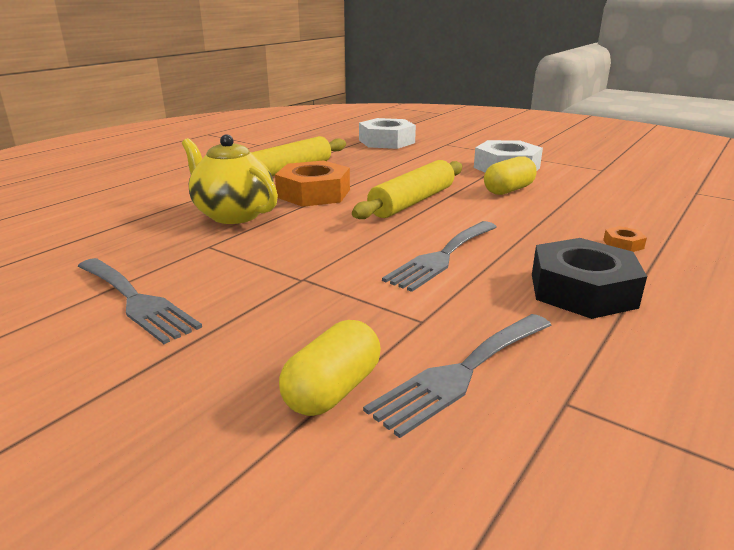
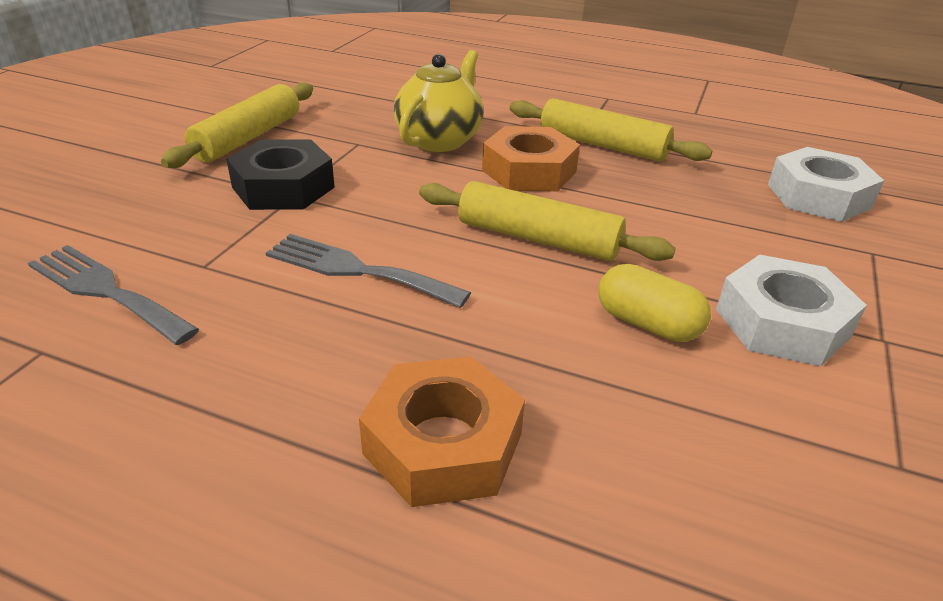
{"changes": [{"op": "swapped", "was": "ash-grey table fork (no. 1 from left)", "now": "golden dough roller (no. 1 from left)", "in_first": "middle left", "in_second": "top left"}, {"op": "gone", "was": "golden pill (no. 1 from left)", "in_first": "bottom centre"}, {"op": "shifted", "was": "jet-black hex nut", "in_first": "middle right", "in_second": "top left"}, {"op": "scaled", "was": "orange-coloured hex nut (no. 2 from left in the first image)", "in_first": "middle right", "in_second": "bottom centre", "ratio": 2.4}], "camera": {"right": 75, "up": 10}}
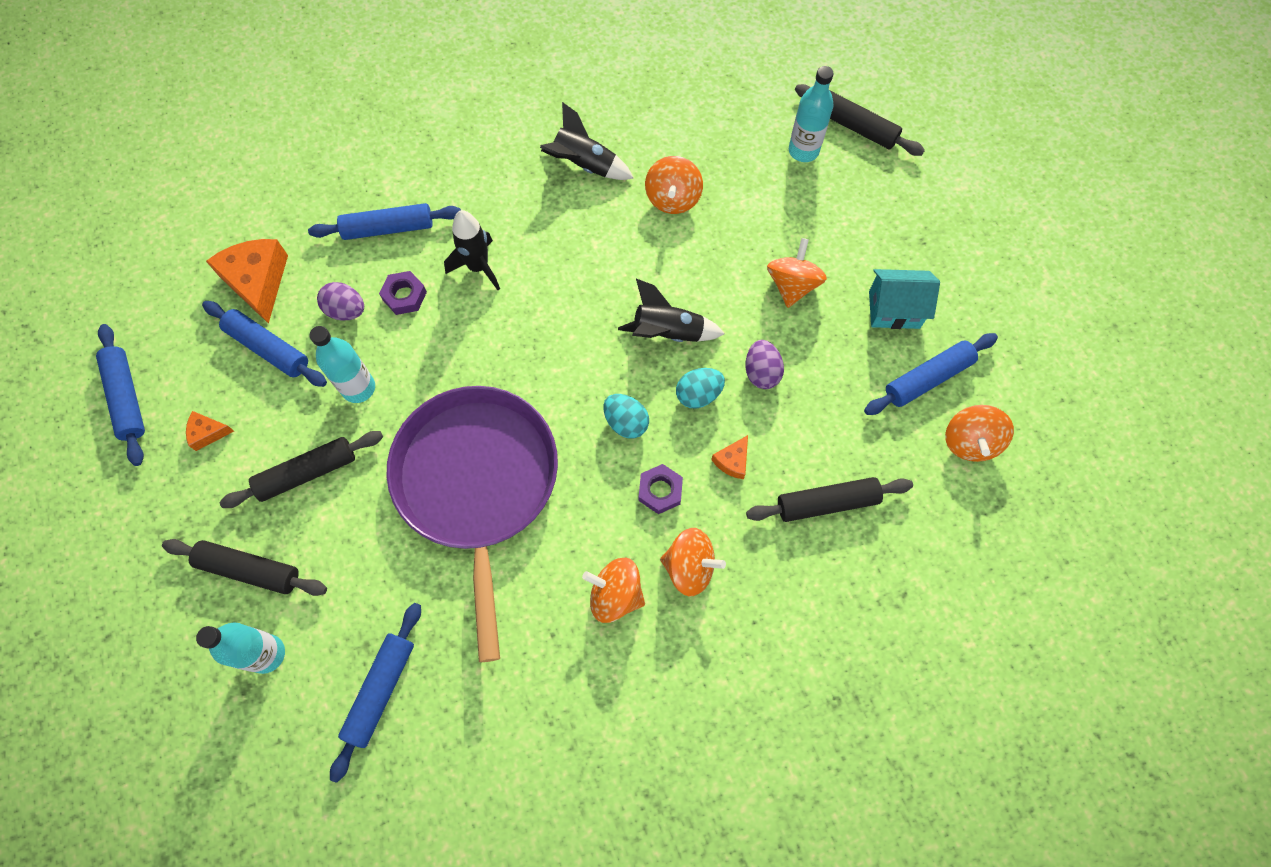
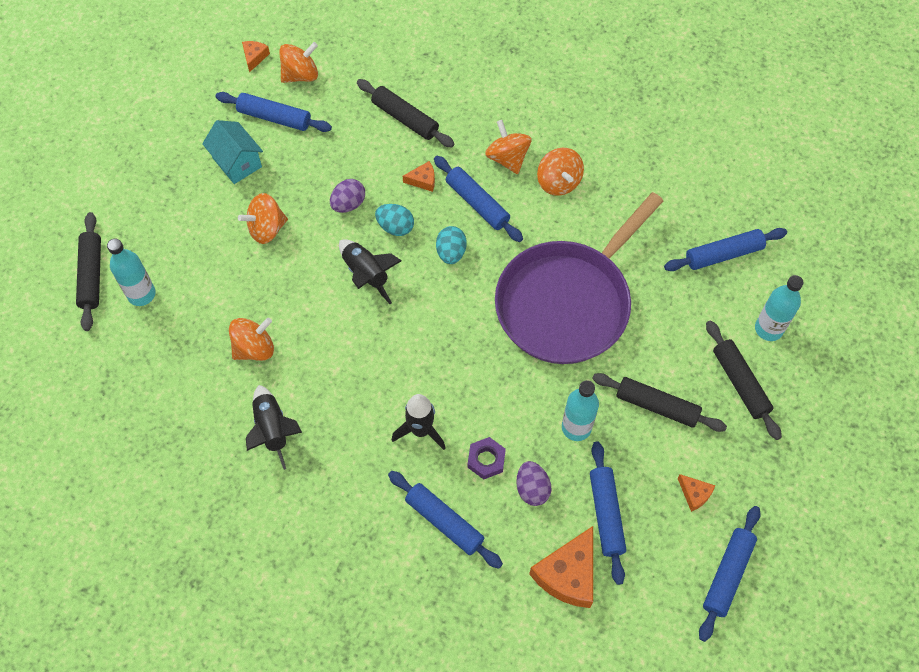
{"changes": [{"op": "swapped", "was": "violet hex nut (no. 2 from left)", "now": "blue dough roller (no. 3 from left)", "in_first": "centre", "in_second": "top centre"}, {"op": "new", "now": "orange-coloured cheese wedge (no. 1 from left)", "in_second": "top left"}], "camera": {"right": -130, "up": -5}}
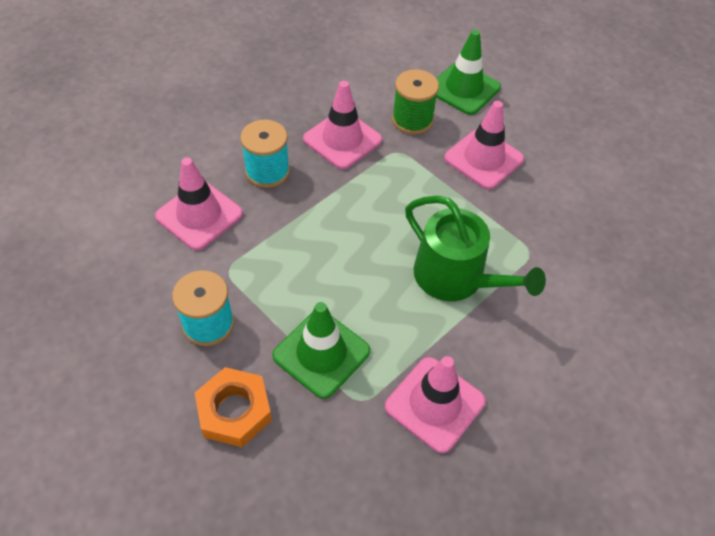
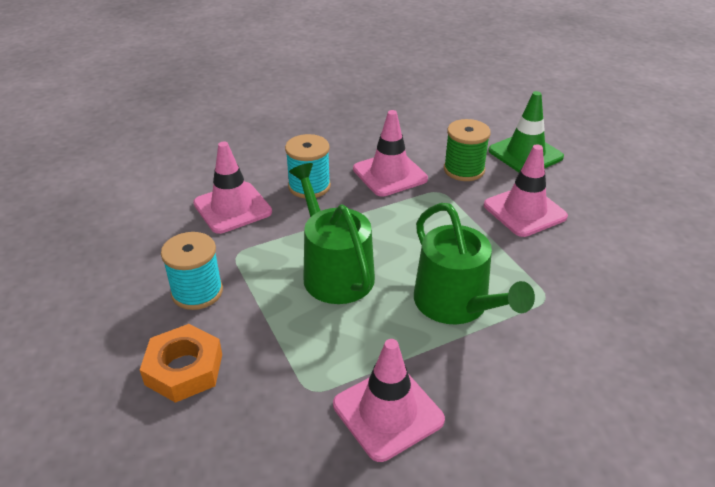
{"changes": [{"op": "gone", "was": "green traffic cone (no. 1 from left)", "in_first": "centre"}, {"op": "new", "now": "green watering can (no. 1 from left)", "in_second": "centre"}], "camera": {"right": 20, "up": -15}}
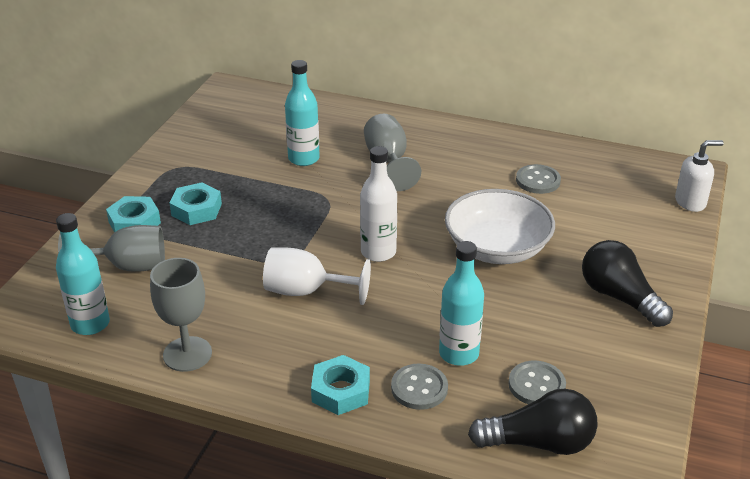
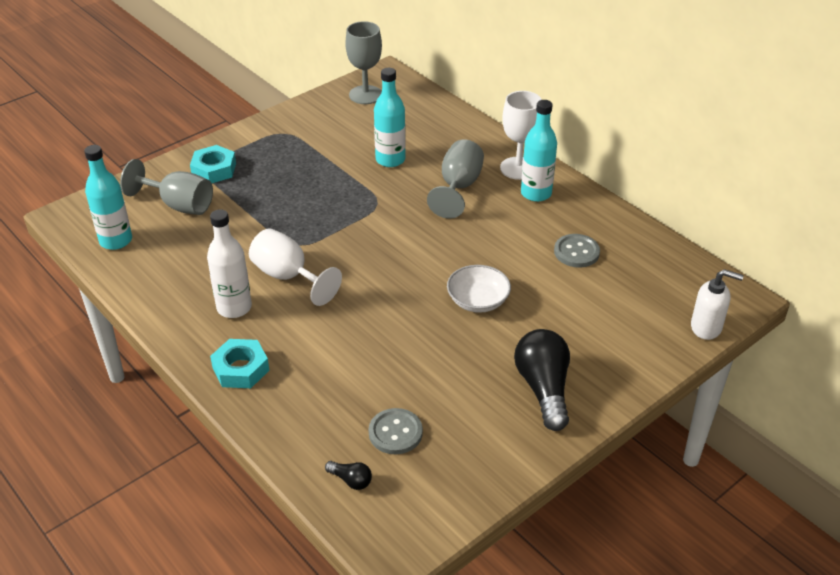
{"changes": [{"op": "shifted", "was": "ash-grey chalice (no. 2 from left)", "in_first": "middle left", "in_second": "top centre"}, {"op": "gone", "was": "aqua hex nut (no. 2 from left)", "in_first": "middle left"}, {"op": "shifted", "was": "snow-white bottle", "in_first": "centre", "in_second": "middle left"}, {"op": "gone", "was": "ash-grey button (no. 1 from left)", "in_first": "bottom centre"}, {"op": "shifted", "was": "aqua bottle (no. 3 from left)", "in_first": "centre", "in_second": "top centre"}, {"op": "scaled", "was": "snow-white bowl", "in_first": "middle right", "in_second": "centre", "ratio": 0.6}, {"op": "scaled", "was": "jet-black bulb (no. 1 from left)", "in_first": "bottom right", "in_second": "bottom centre", "ratio": 0.45}, {"op": "new", "now": "snow-white chalice (no. 2 from left)", "in_second": "top centre"}], "camera": {"right": 30, "up": 5}}
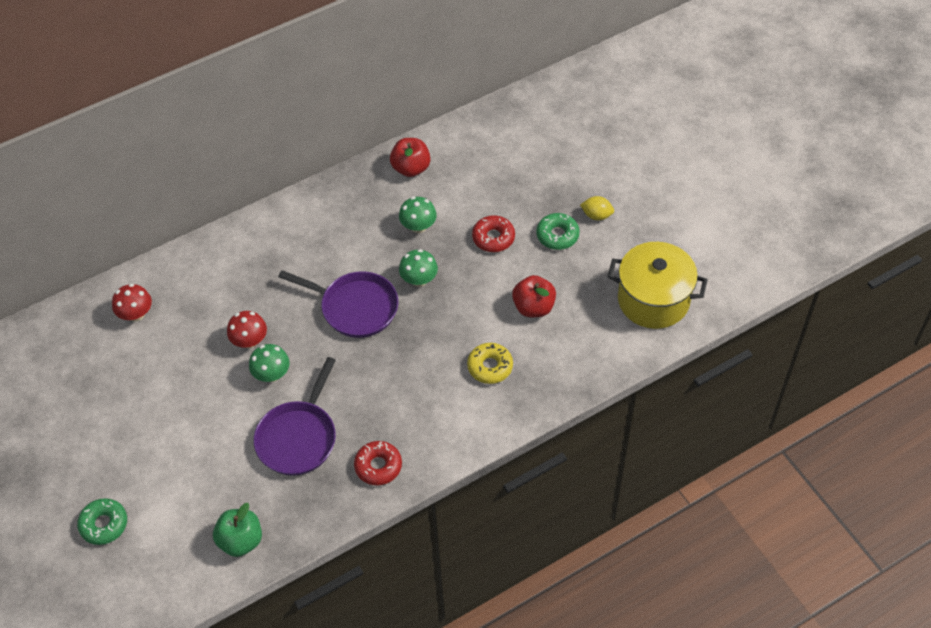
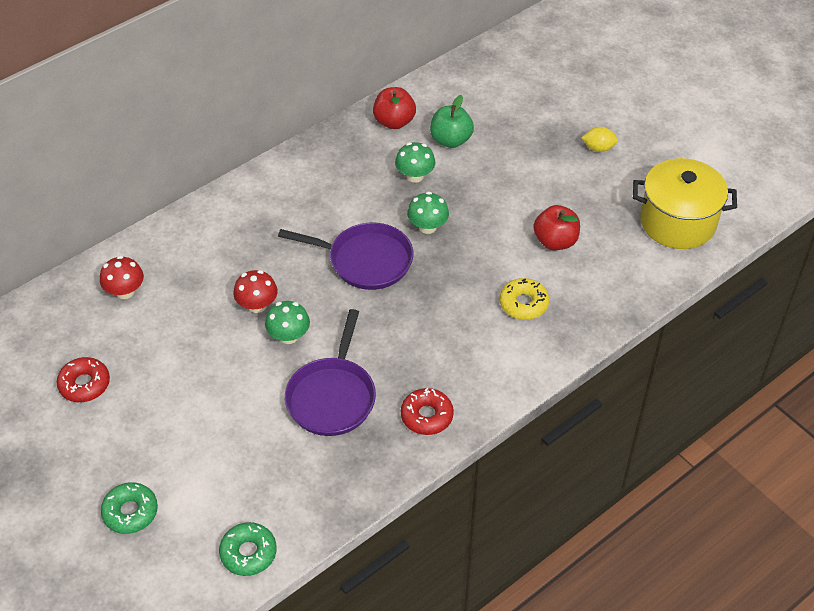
{"changes": [{"op": "shifted", "was": "green apple", "in_first": "bottom left", "in_second": "top centre"}, {"op": "shifted", "was": "red doughnut (no. 2 from left in the first image)", "now": "red doughnut (no. 1 from left)", "in_first": "centre", "in_second": "middle left"}, {"op": "shifted", "was": "green doughnut (no. 2 from left)", "in_first": "centre", "in_second": "bottom left"}], "camera": {"right": -10, "up": -5}}
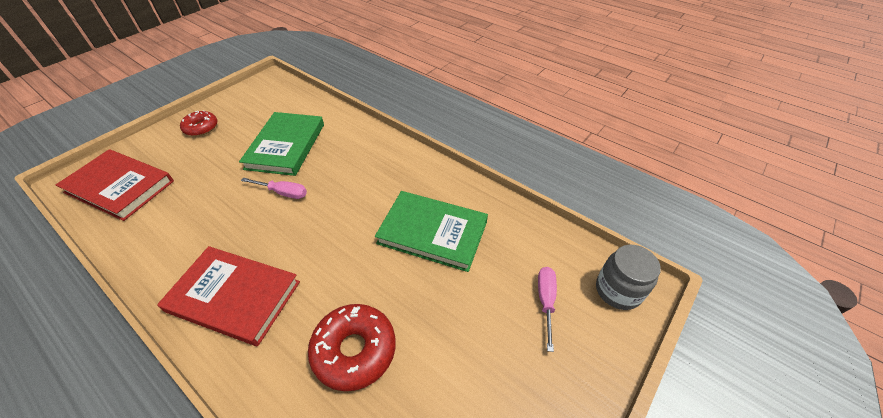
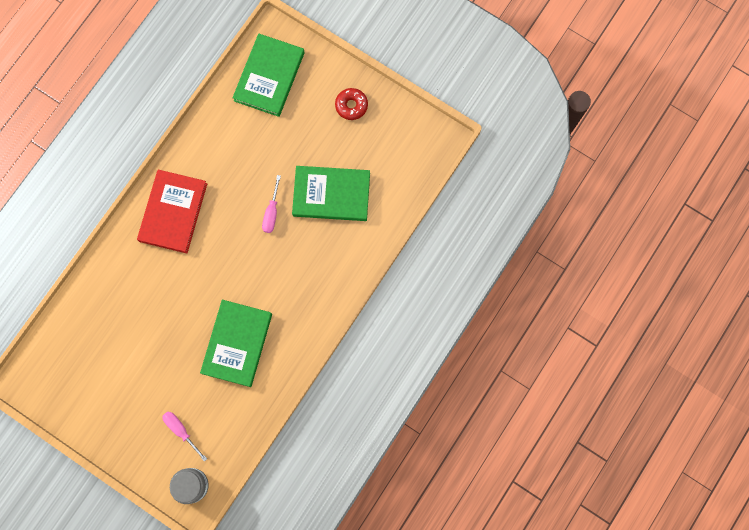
{"changes": [{"op": "repainted", "was": "red book (no. 1 from left)", "now": "green book (no. 2 from left)", "in_first": "middle left", "in_second": "top centre"}, {"op": "gone", "was": "red doughnut (no. 2 from left)", "in_first": "bottom centre"}, {"op": "rotated", "was": "pink screwdriver (no. 2 from left in the first image)", "in_first": "bottom centre", "in_second": "bottom left", "clockwise": -135}], "camera": {"right": 85, "up": 30}}
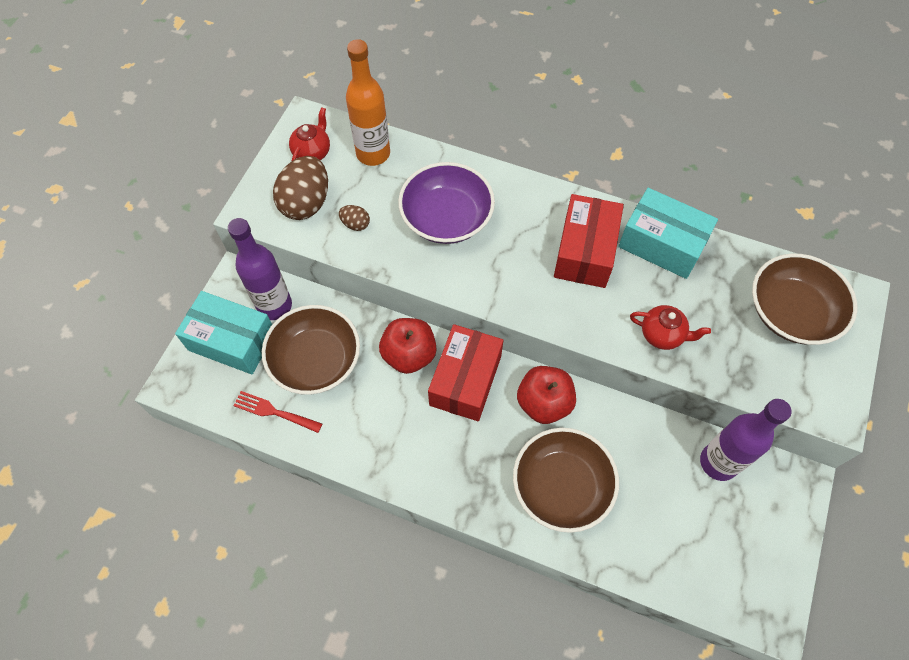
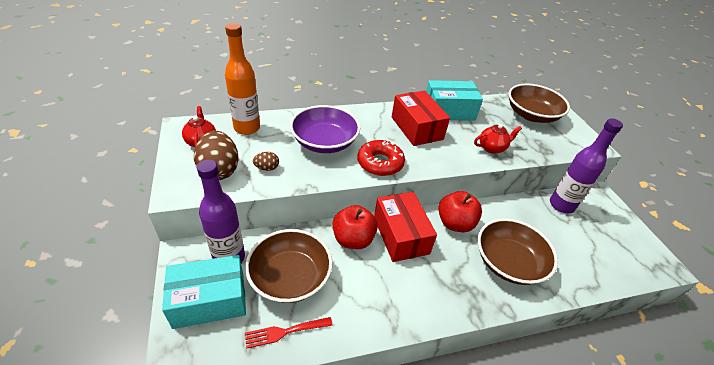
{"changes": [{"op": "new", "now": "red doughnut", "in_second": "centre"}], "camera": {"right": -40, "up": -20}}
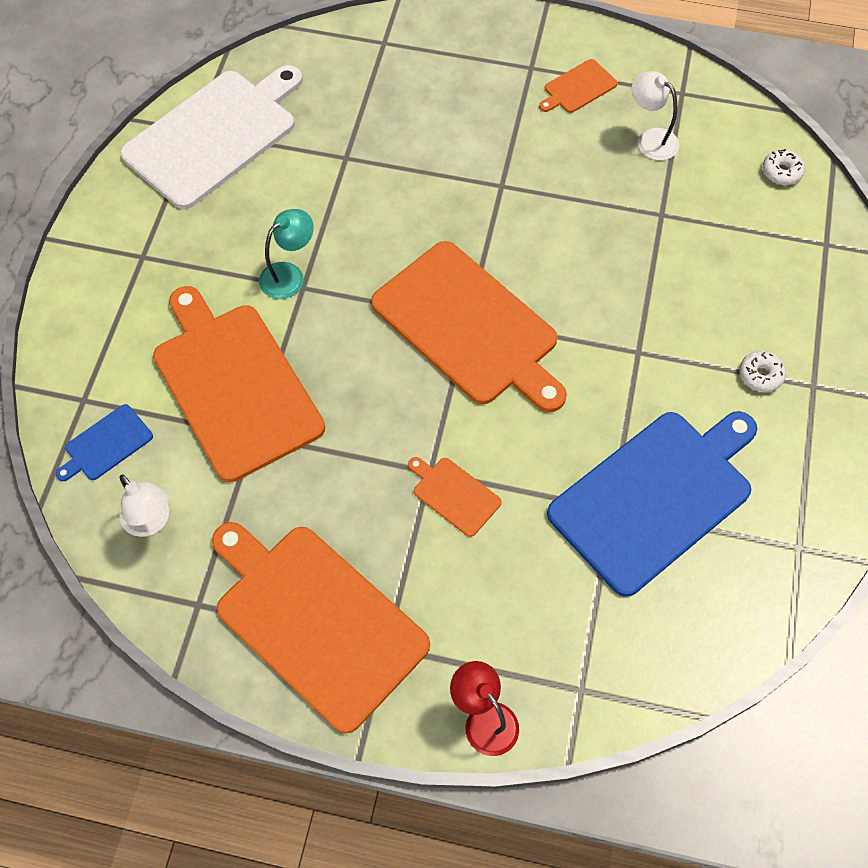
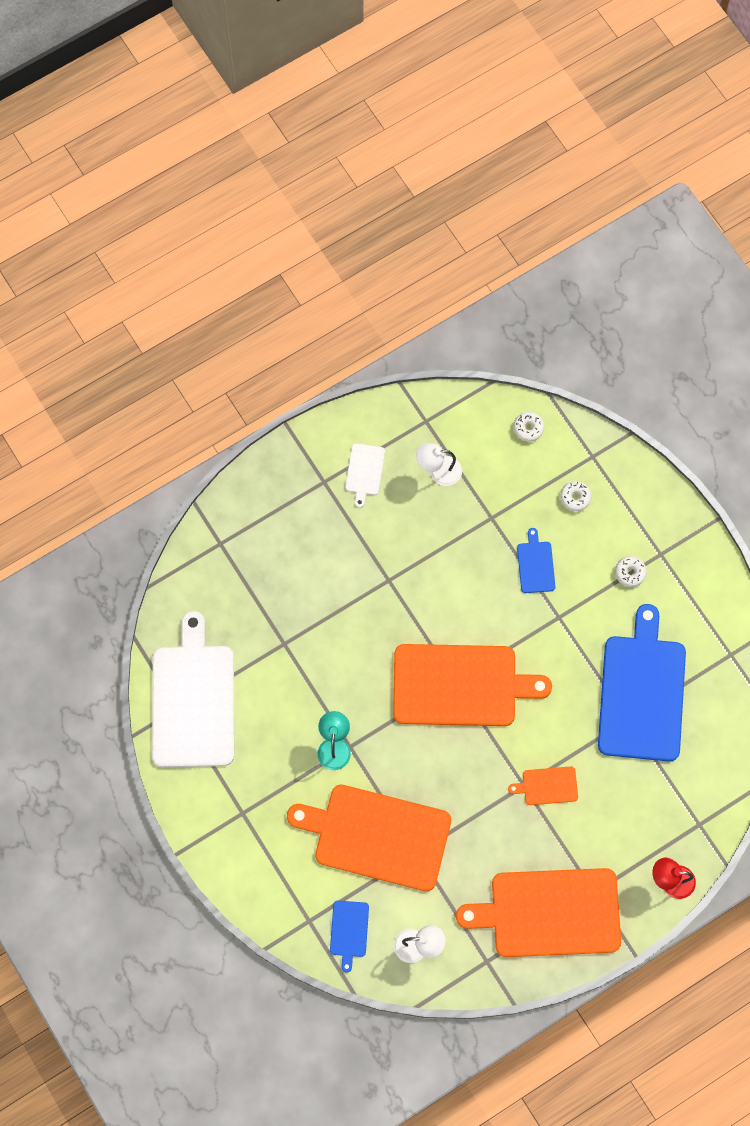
{"changes": [{"op": "repainted", "was": "orange-coloured bread board (no. 5 from left)", "now": "snow-white bread board (no. 2 from left)", "in_first": "top centre", "in_second": "centre"}, {"op": "new", "now": "blue bread board (no. 2 from left)", "in_second": "middle right"}, {"op": "new", "now": "snow-white doughnut (no. 2 from left)", "in_second": "middle right"}], "camera": {"right": -45, "up": 10}}
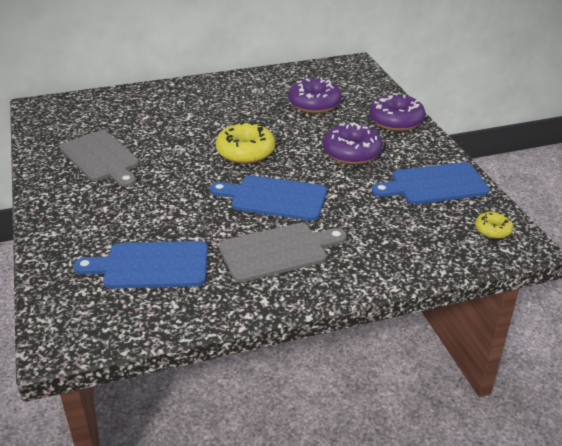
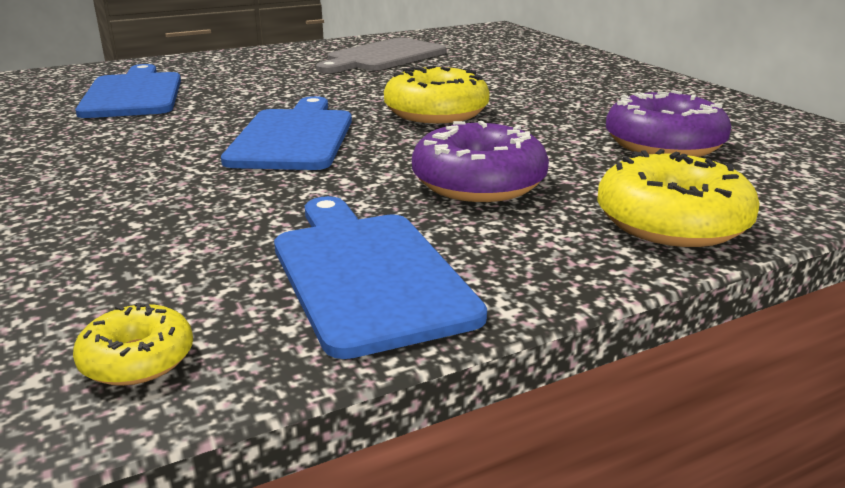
{"changes": [{"op": "gone", "was": "ash-grey bread board (no. 2 from left)", "in_first": "centre"}, {"op": "repainted", "was": "violet doughnut (no. 3 from left)", "now": "golden doughnut (no. 3 from left)", "in_first": "top right", "in_second": "middle right"}], "camera": {"right": 80, "up": -10}}
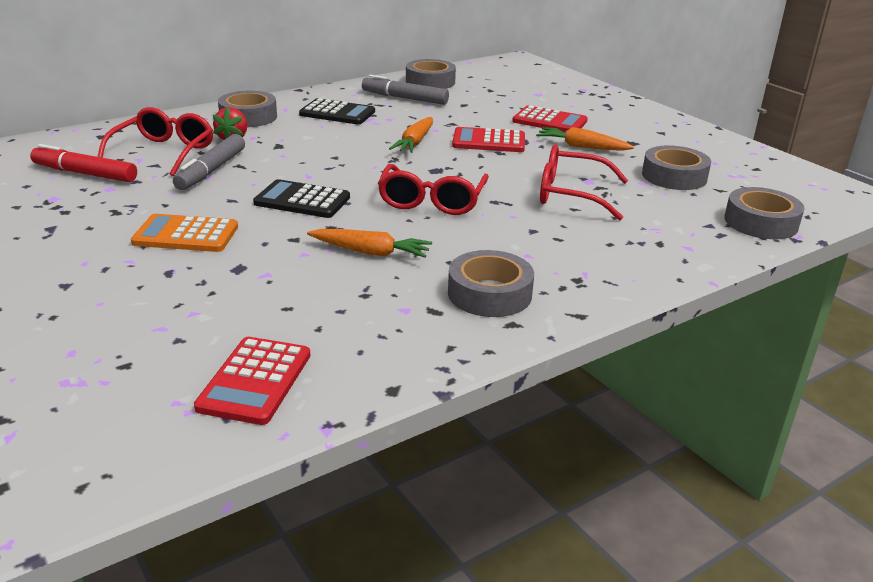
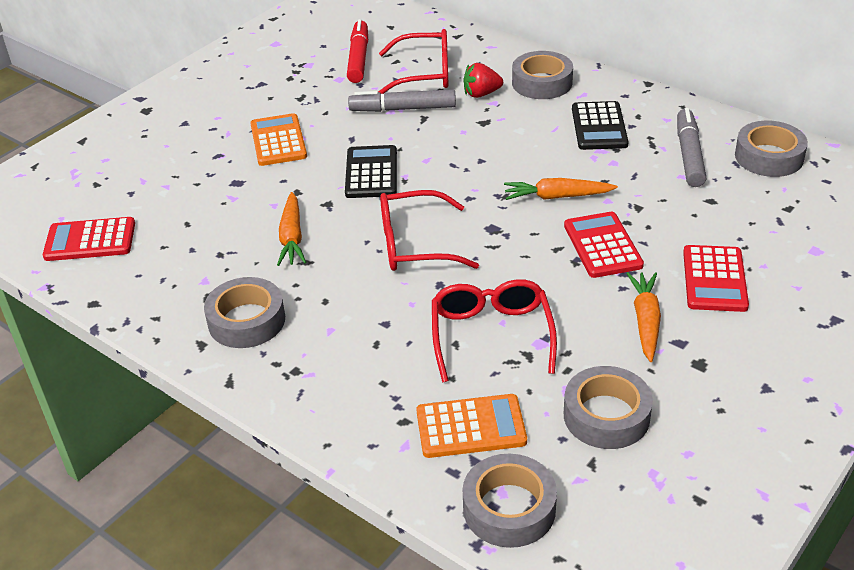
{"changes": [{"op": "new", "now": "orange-coloured adding machine (no. 2 from left)", "in_second": "bottom centre"}], "camera": {"right": 75, "up": 10}}
